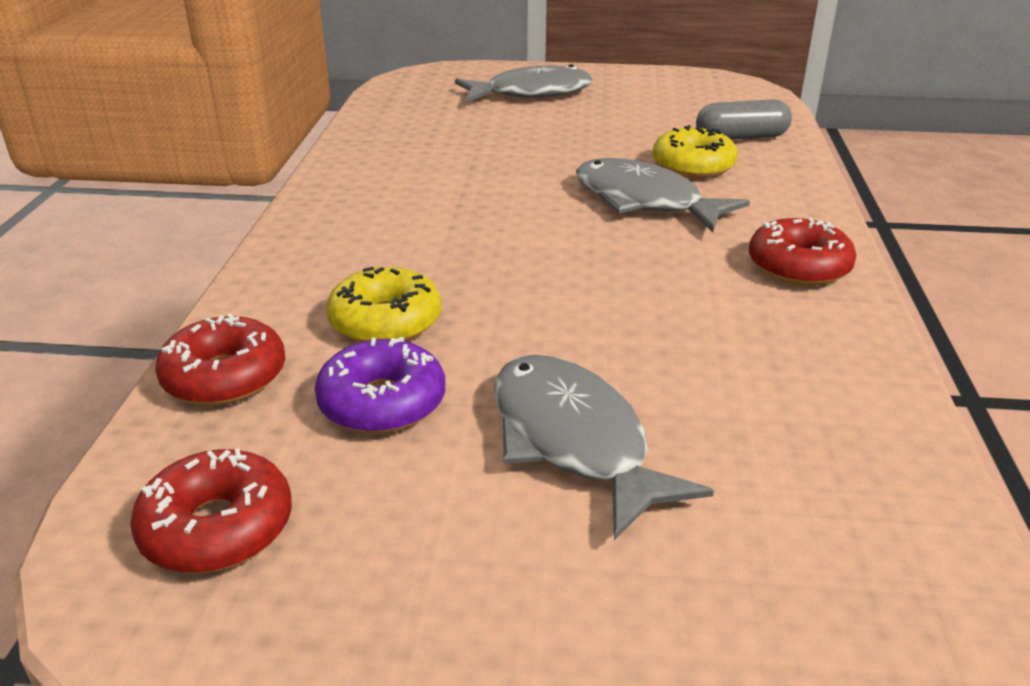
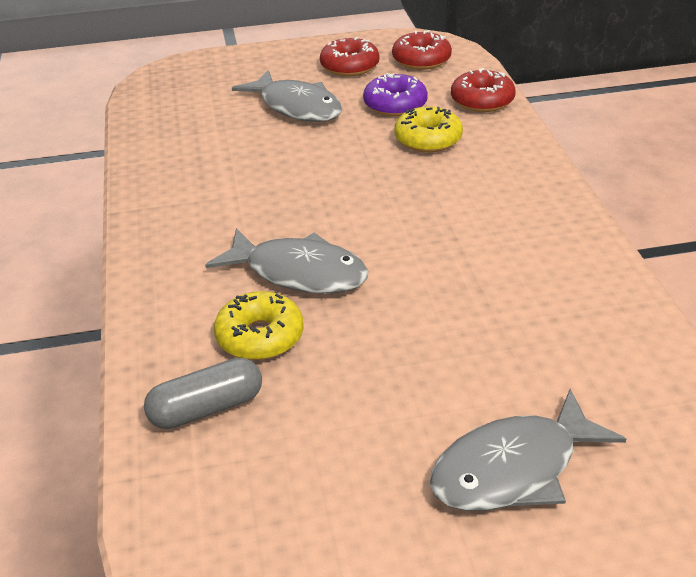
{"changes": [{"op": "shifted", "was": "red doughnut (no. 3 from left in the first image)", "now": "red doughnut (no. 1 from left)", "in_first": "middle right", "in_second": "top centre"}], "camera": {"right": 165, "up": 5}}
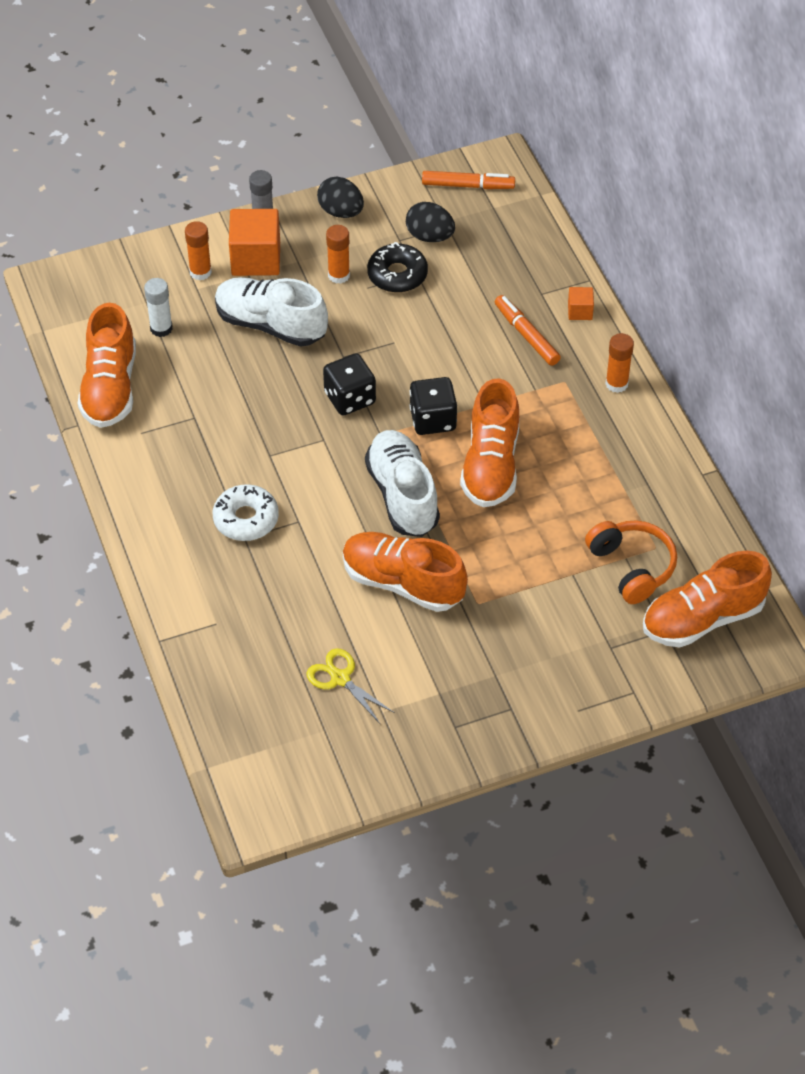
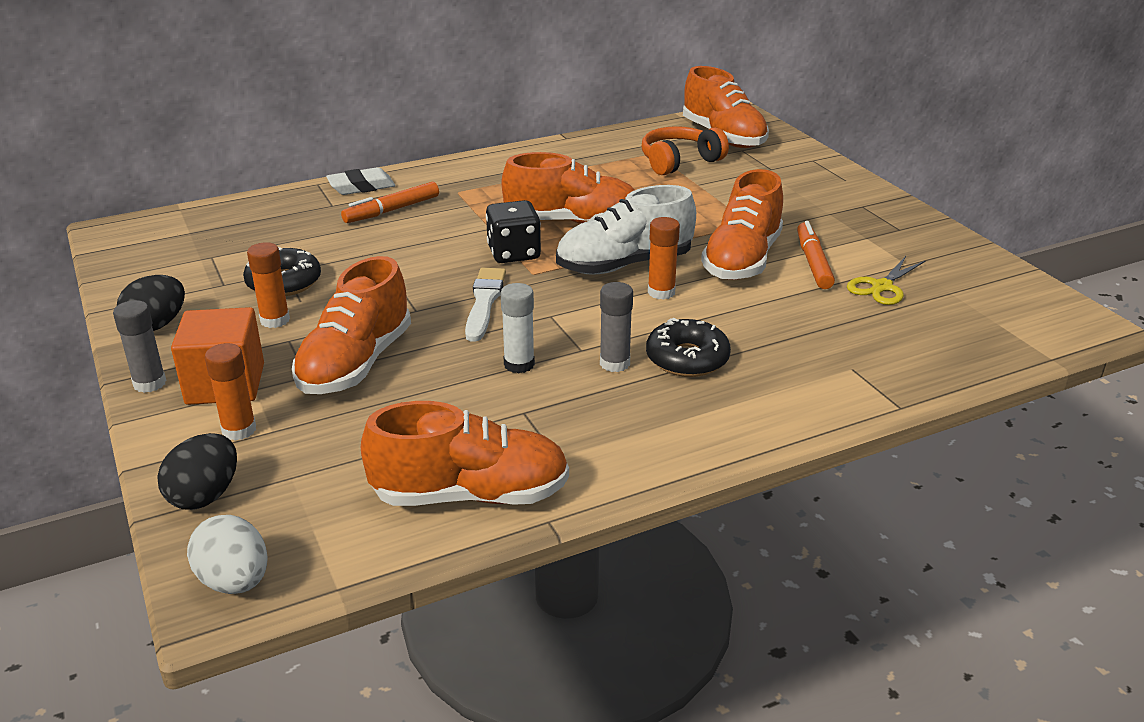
{"changes": [{"op": "shifted", "was": "snow-white glue stick", "in_first": "top left", "in_second": "centre"}, {"op": "repainted", "was": "snow-white doughnut", "now": "jet-black doughnut (no. 2 from left)", "in_first": "middle left", "in_second": "centre"}, {"op": "repainted", "was": "snow-white sneaker (no. 1 from left)", "now": "orange-coloured sneaker (no. 1 from left)", "in_first": "top centre", "in_second": "middle left"}, {"op": "swapped", "was": "jet-black die (no. 1 from left)", "now": "snow-white paint brush", "in_first": "centre", "in_second": "centre"}, {"op": "shifted", "was": "jet-black egg (no. 2 from left)", "in_first": "top centre", "in_second": "middle left"}, {"op": "shifted", "was": "orange-coloured marker (no. 1 from left in the first image)", "now": "orange-coloured marker (no. 2 from left)", "in_first": "top centre", "in_second": "middle right"}, {"op": "swapped", "was": "orange-coloured block (no. 2 from left)", "now": "snow-white gum eraser", "in_first": "top right", "in_second": "top left"}, {"op": "shifted", "was": "orange-coloured glue stick (no. 3 from left)", "in_first": "middle right", "in_second": "centre"}, {"op": "new", "now": "snow-white egg", "in_second": "bottom left"}, {"op": "new", "now": "ash-grey glue stick (no. 2 from left)", "in_second": "centre"}], "camera": {"right": -95, "up": -20}}
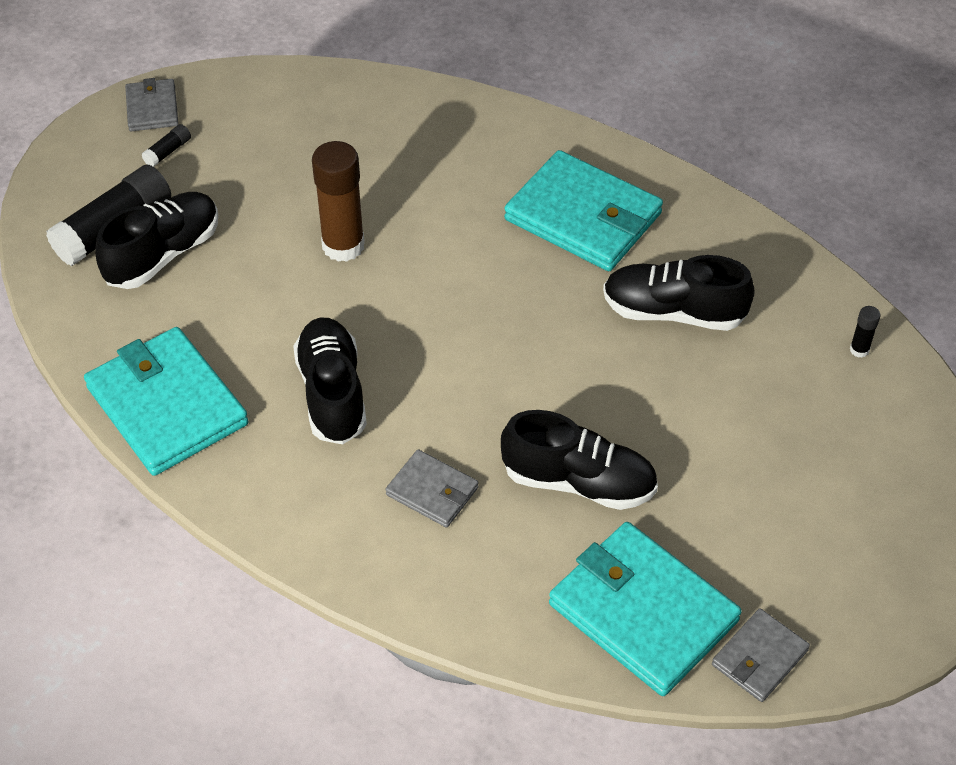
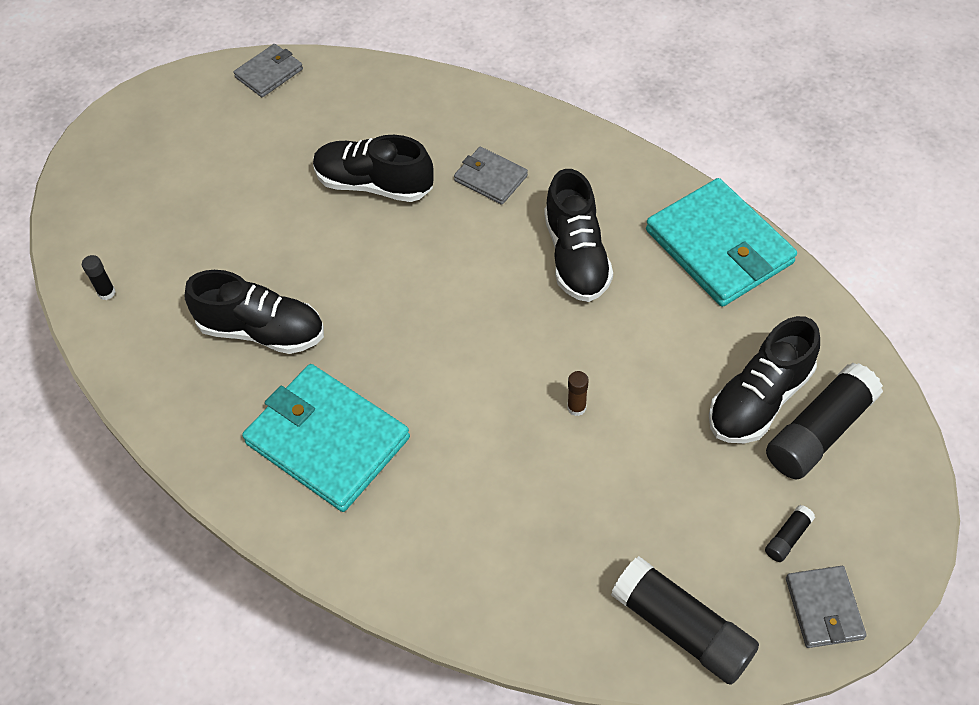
{"changes": [{"op": "scaled", "was": "russet glue stick", "in_first": "top centre", "in_second": "centre", "ratio": 0.44}, {"op": "gone", "was": "aqua wallet (no. 3 from left)", "in_first": "bottom right"}, {"op": "new", "now": "jet-black glue stick (no. 2 from left)", "in_second": "bottom right"}], "camera": {"right": -175, "up": 5}}
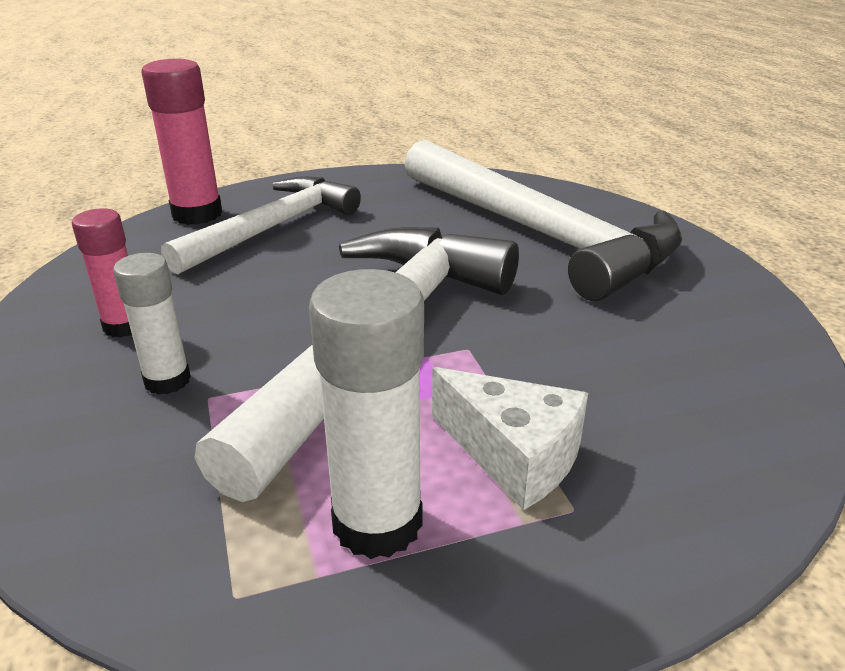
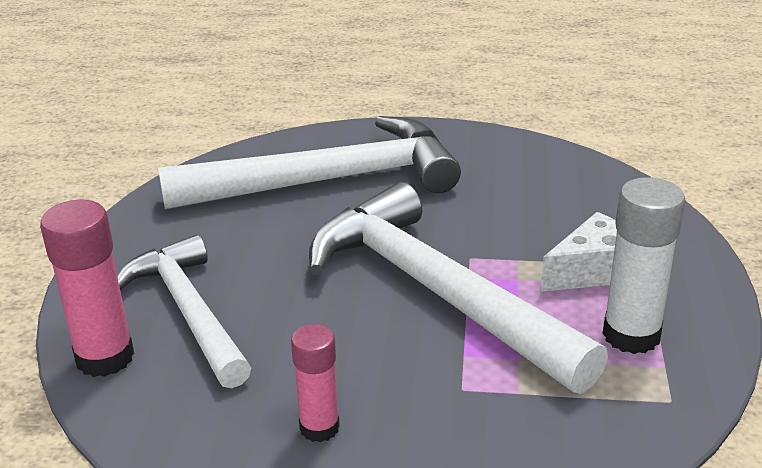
{"changes": [{"op": "gone", "was": "snow-white glue stick (no. 1 from left)", "in_first": "middle left"}], "camera": {"right": -65, "up": 0}}
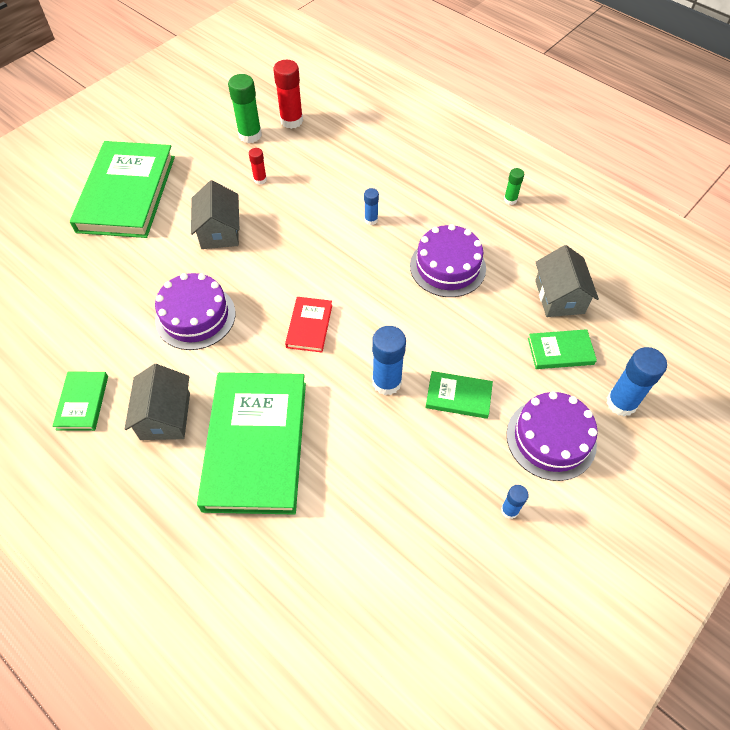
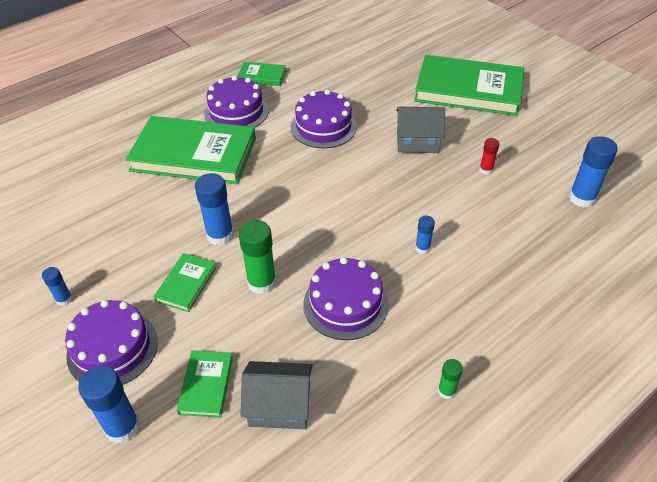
{"changes": [{"op": "swapped", "was": "ash-grey house (no. 1 from left)", "now": "violet cake (no. 2 from left)", "in_first": "middle left", "in_second": "top centre"}, {"op": "shifted", "was": "green glue stick (no. 1 from left)", "in_first": "top centre", "in_second": "centre"}, {"op": "repainted", "was": "red glue stick (no. 2 from left)", "now": "blue glue stick (no. 5 from left)", "in_first": "top centre", "in_second": "middle right"}, {"op": "gone", "was": "red book", "in_first": "centre"}], "camera": {"right": 100, "up": -10}}
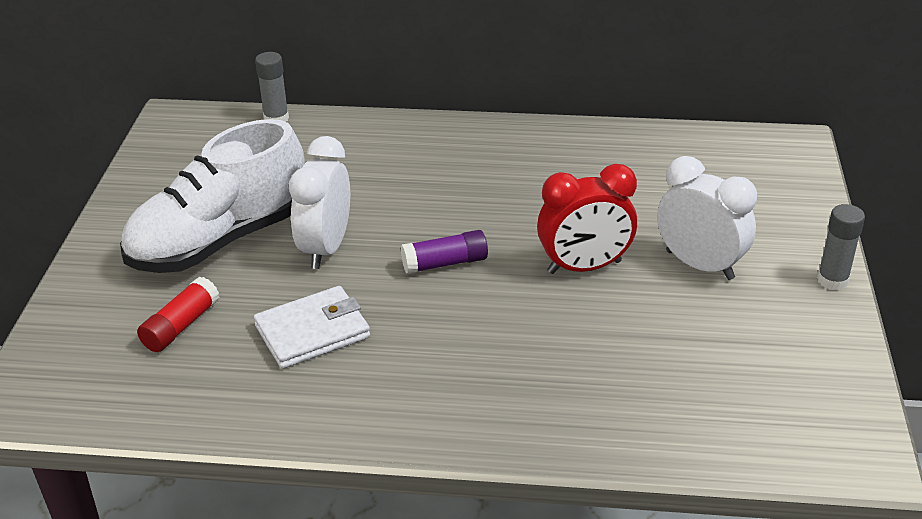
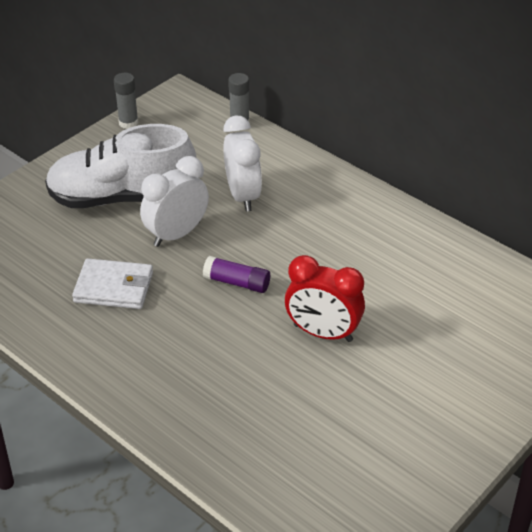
{"changes": [{"op": "gone", "was": "red glue stick", "in_first": "middle left"}, {"op": "shifted", "was": "snow-white clock (no. 2 from left)", "in_first": "middle right", "in_second": "top centre"}, {"op": "shifted", "was": "ash-grey glue stick (no. 2 from left in the first image)", "now": "ash-grey glue stick (no. 1 from left)", "in_first": "middle right", "in_second": "top left"}], "camera": {"right": 35, "up": 5}}
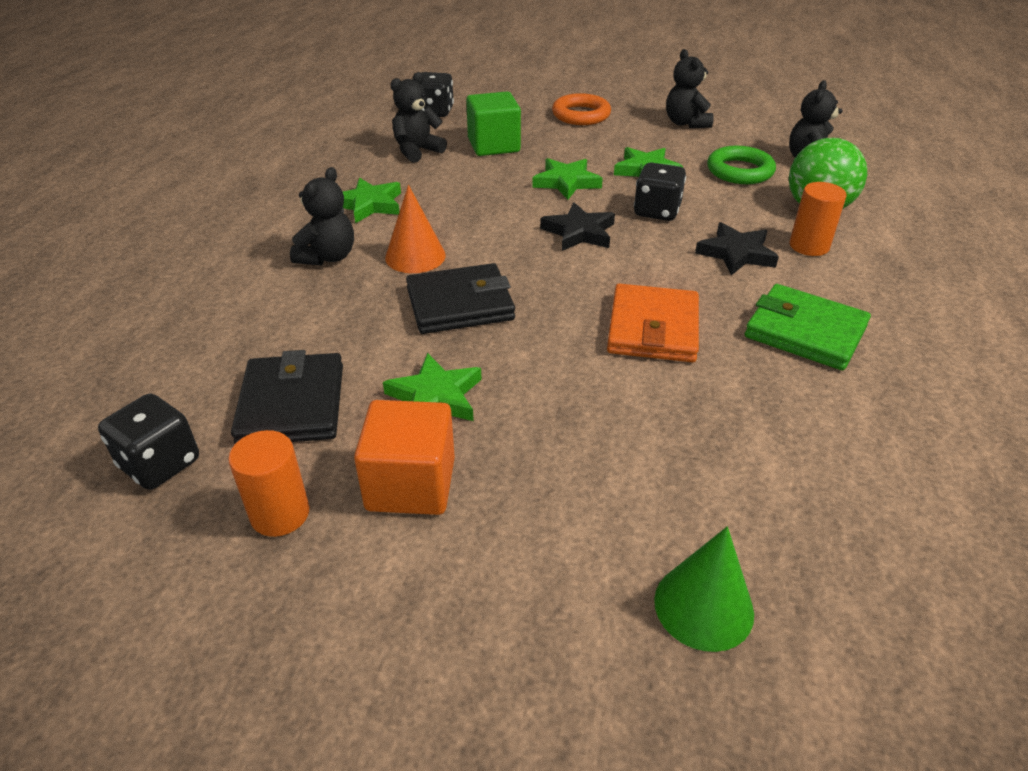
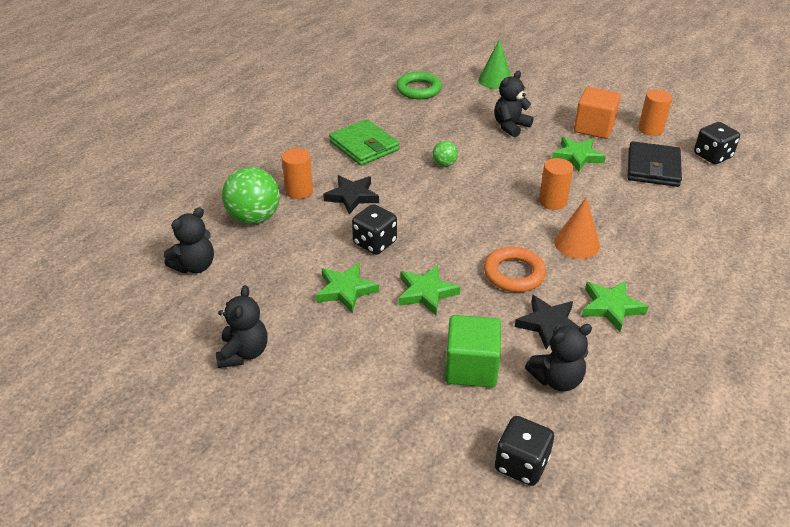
{"changes": [{"op": "shifted", "was": "jet-black stuffed bear (no. 1 from left in the first image)", "now": "jet-black stuffed bear (no. 3 from left)", "in_first": "top left", "in_second": "top centre"}, {"op": "swapped", "was": "jet-black wallet (no. 2 from left)", "now": "orange-coloured cylinder (no. 2 from left)", "in_first": "centre", "in_second": "middle right"}, {"op": "shifted", "was": "jet-black five-pointed star (no. 1 from left in the first image)", "now": "jet-black five-pointed star (no. 2 from left)", "in_first": "top centre", "in_second": "middle right"}, {"op": "shifted", "was": "orange-coloured ring", "in_first": "top centre", "in_second": "centre"}, {"op": "swapped", "was": "orange-coloured wallet", "now": "green play ball (no. 2 from left)", "in_first": "centre", "in_second": "top centre"}, {"op": "shifted", "was": "green ring", "in_first": "top right", "in_second": "top centre"}], "camera": {"right": -160, "up": 0}}
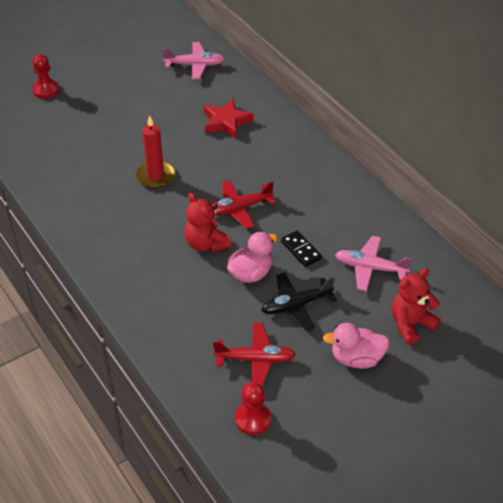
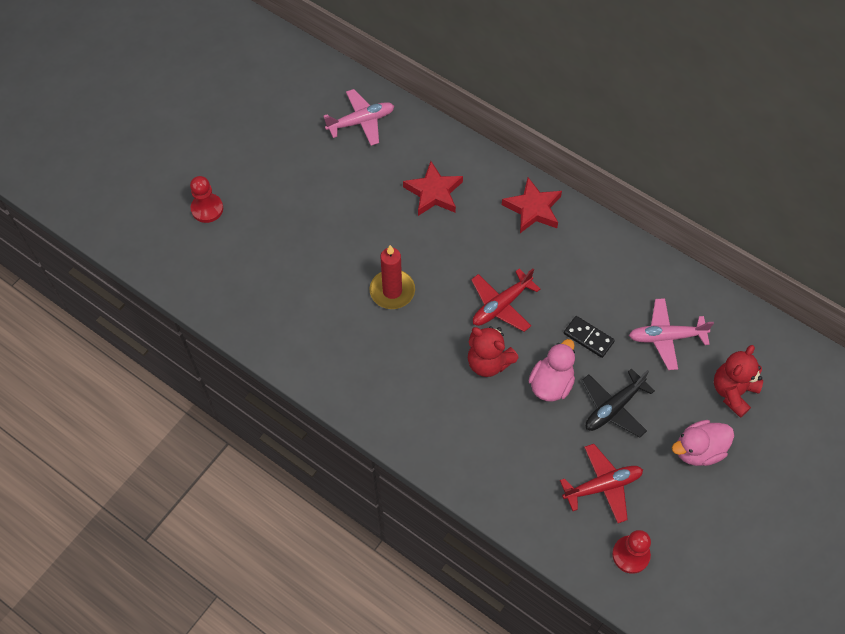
{"changes": [{"op": "new", "now": "red five-pointed star (no. 2 from left)", "in_second": "top centre"}], "camera": {"right": -20, "up": 15}}
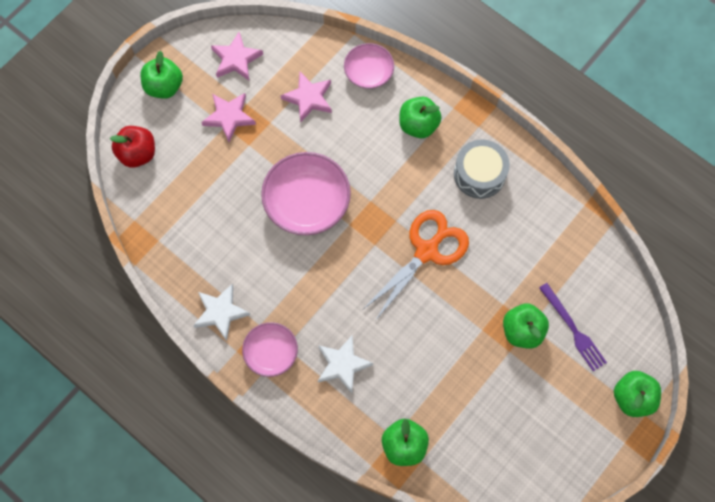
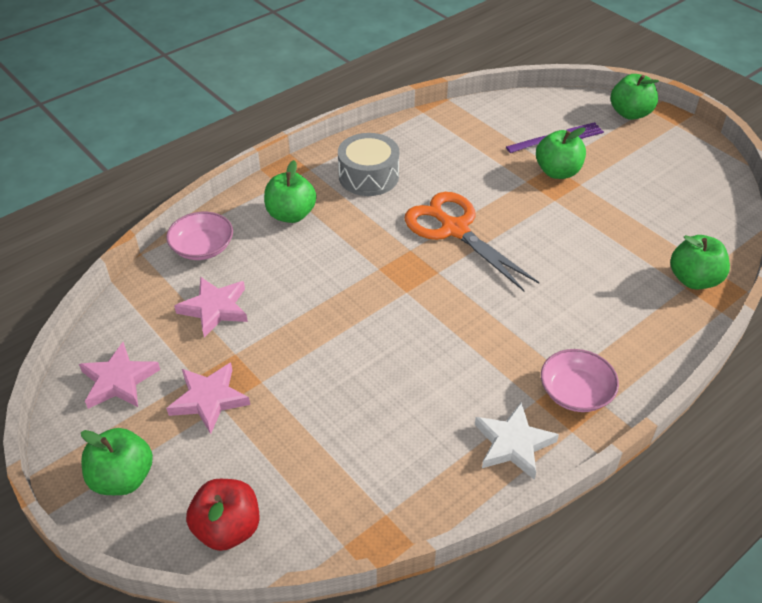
{"changes": [{"op": "gone", "was": "pink bowl (no. 2 from left)", "in_first": "centre"}, {"op": "gone", "was": "snow-white five-pointed star (no. 2 from left)", "in_first": "bottom centre"}], "camera": {"right": -80, "up": -25}}
